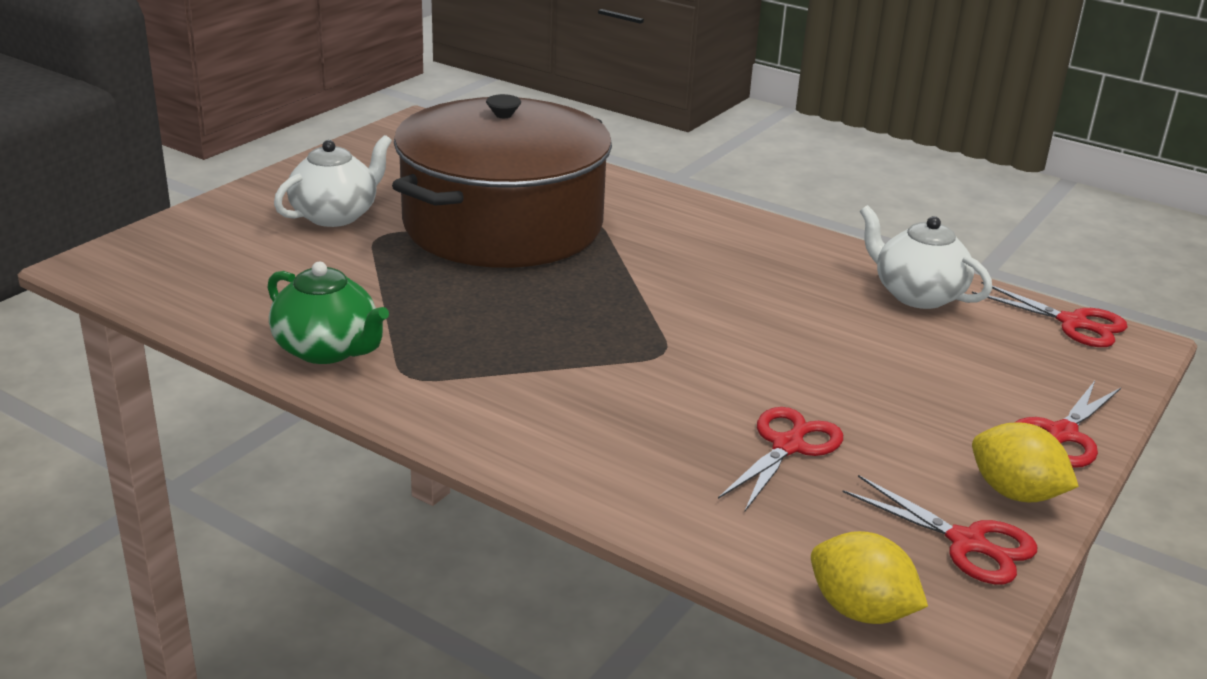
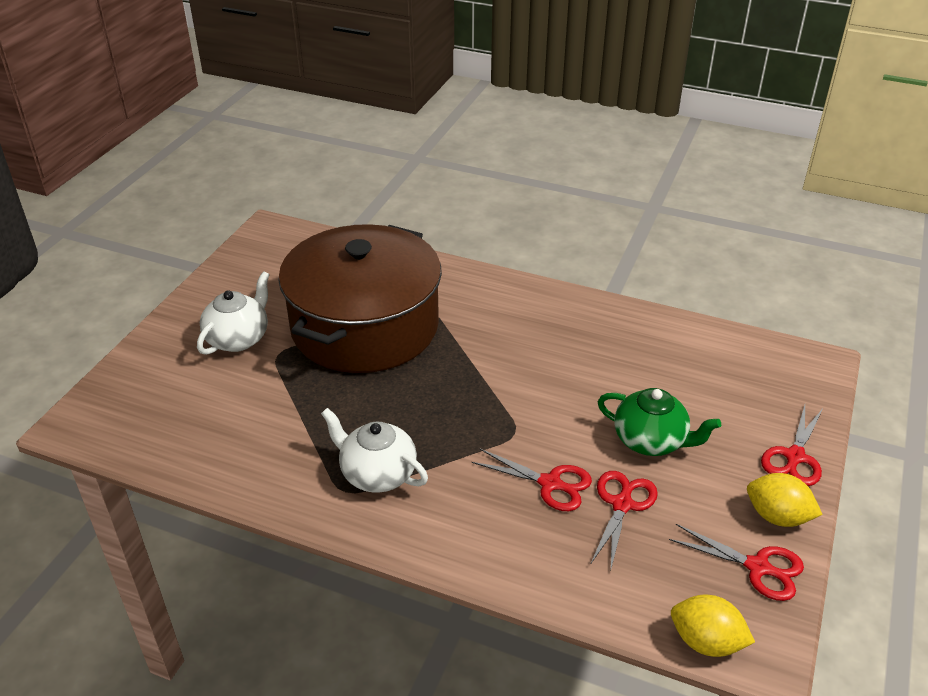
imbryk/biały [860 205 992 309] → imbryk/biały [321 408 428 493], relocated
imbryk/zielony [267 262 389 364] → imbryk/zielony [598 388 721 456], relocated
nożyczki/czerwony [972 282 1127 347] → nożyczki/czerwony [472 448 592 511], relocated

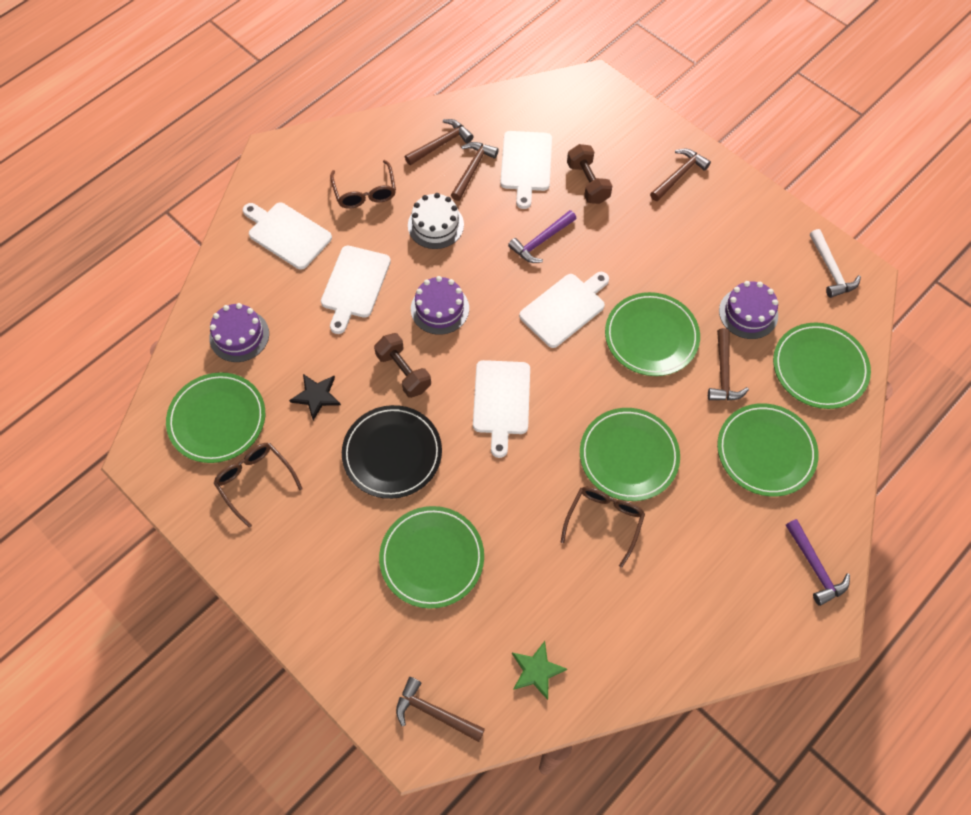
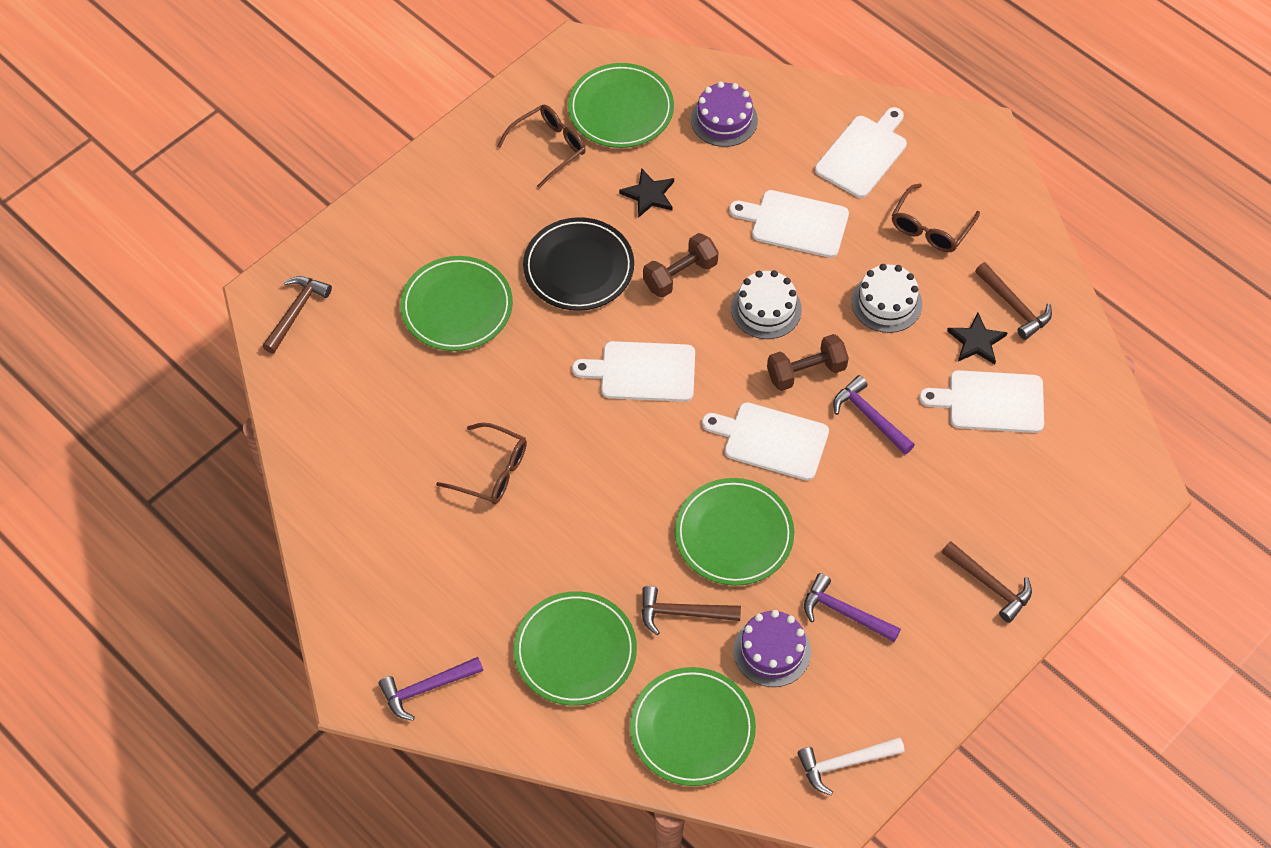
młotek/brązowy [451 142 499 201] → gwiazda/czarny [947 313 1008 364]
hantel/brązowy [567 144 612 204] → hantel/brązowy [767 334 849 391], relocated
okulary/brązowy [330 160 396 209] → okulary/brązowy [892 184 980 252], 45 degrees counterclockwise
deska do krojenia/biały [519 272 609 348] → deska do krojenia/biały [702 402 829 481], 150 degrees clockwise
tort/fioletowy [411 276 469 335] → tort/biały [731 270 802 339]
talerz/zielony [580 408 680 501] → -
gwiazda/zielony [512 641 567 700] → -
- → młotek/fioletowy [804 573 901 642]

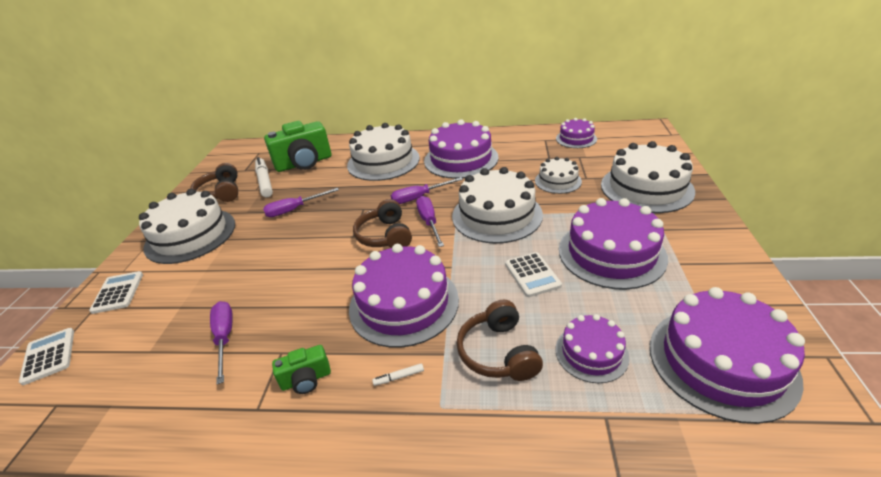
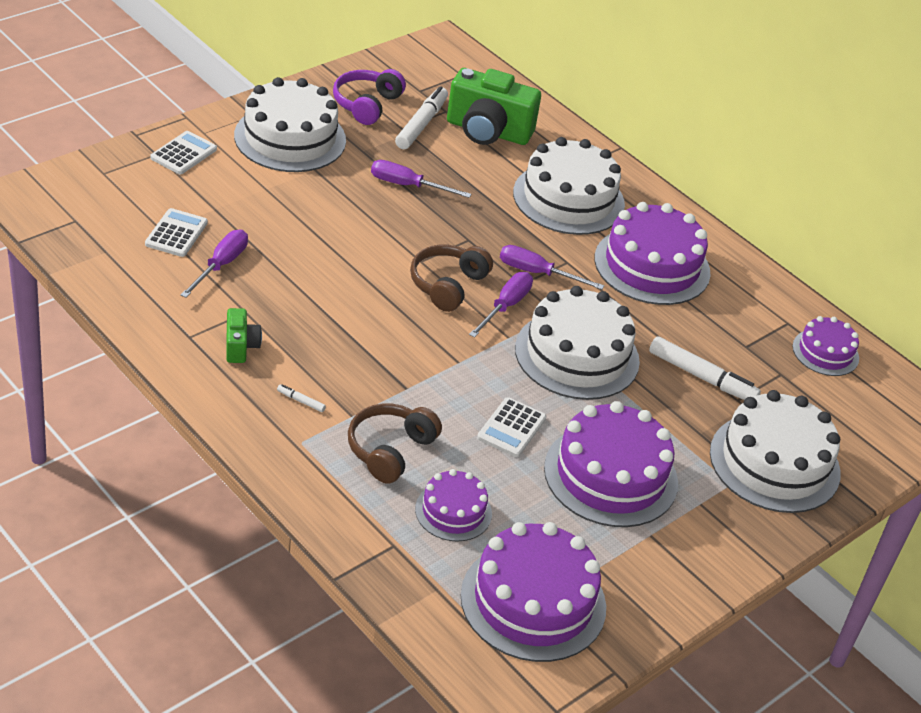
tort/biały [535 157 582 194] → flamaster/biały [649 336 761 400]
słuchawki/brązowy [190 163 238 202] → słuchawki/fioletowy [333 69 406 125]
tort/fioletowy [349 244 459 348] → -
kalkulator/biały [19 328 74 385] → kalkulator/biały [145 208 208 257], relocated
aparat fotograficzny/zielony [272 345 331 394] → aparat fotograficzny/zielony [226 308 262 363], 120 degrees counterclockwise

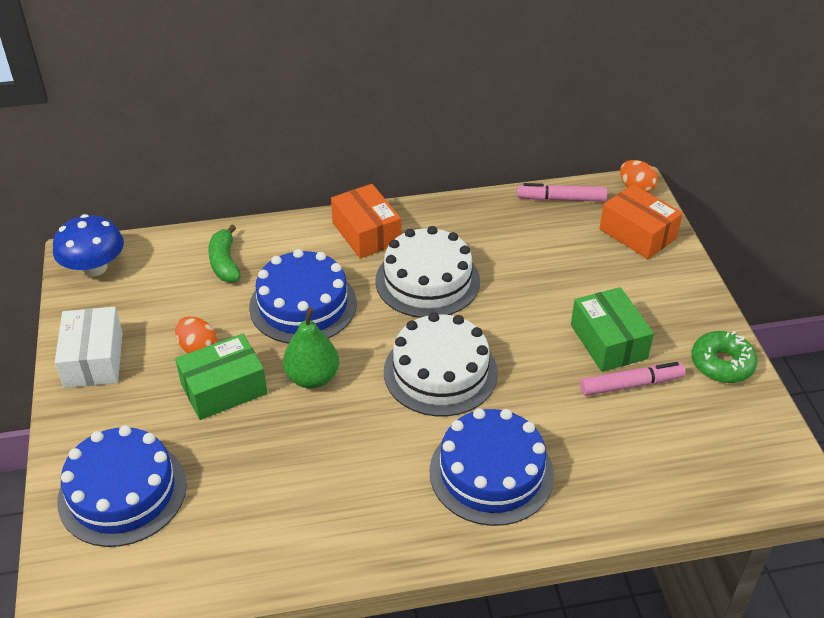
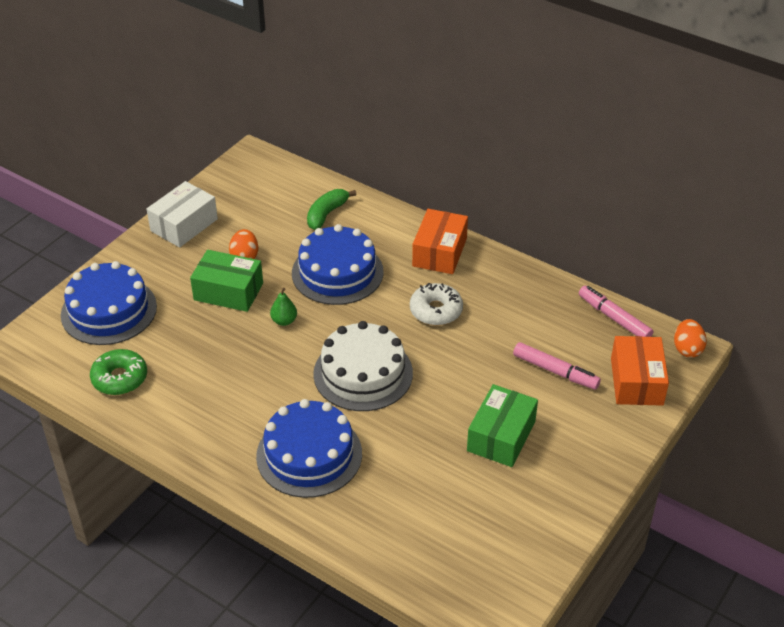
grzyb/niebieski [53 214 124 277] → -
tort/biały [375 226 480 318] → donut/biały [410 283 463 325]
gruszka/zielony [283 308 339 389] → gruszka/zielony [270 288 297 326], x0.58
donut/zielony [691 331 758 383] → donut/zielony [90 349 147 395], relocated
flamaster/różowy [580 362 685 396] → flamaster/różowy [513 342 601 390], relocated

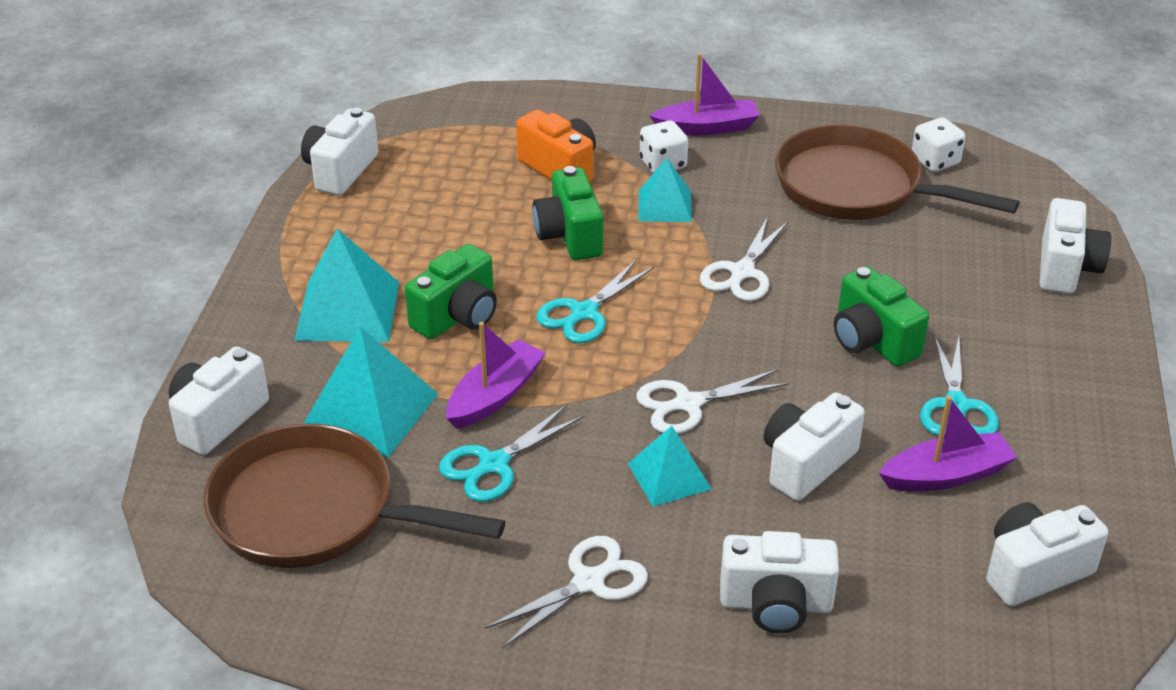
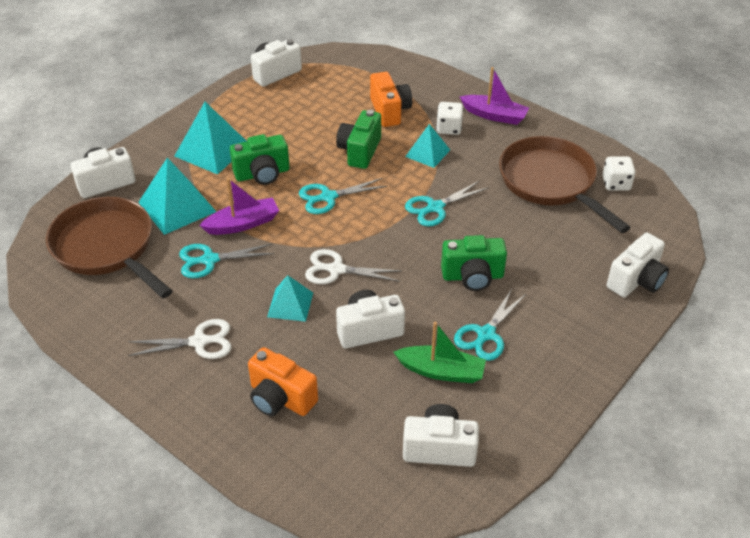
nożyczki/biały [700 216 788 301] → nożyczki/turkusowy [405 180 489 227]
aparat fotograficzny/zielony [834 266 929 367] → aparat fotograficzny/zielony [441 235 507 291], 90 degrees counterclockwise
łódka/fioletowy [879 396 1017 491] → łódka/zielony [393 322 486 383]
aparat fotograficzny/biały [720 531 839 633] → aparat fotograficzny/pomarańczowy [248 347 318 416]

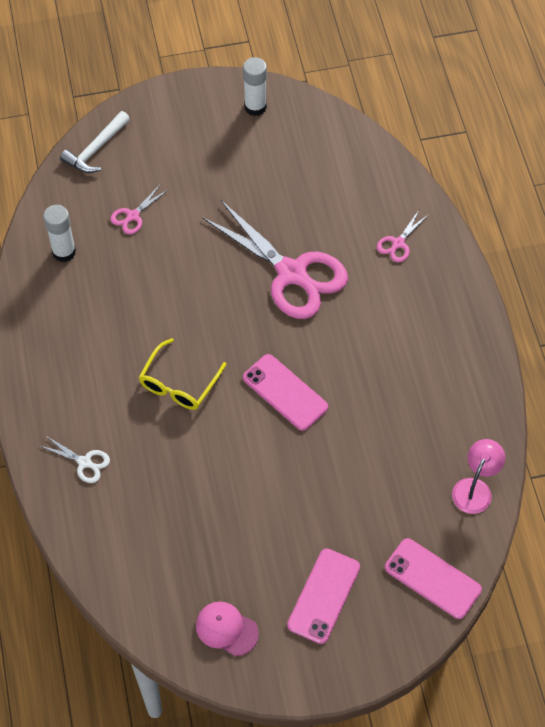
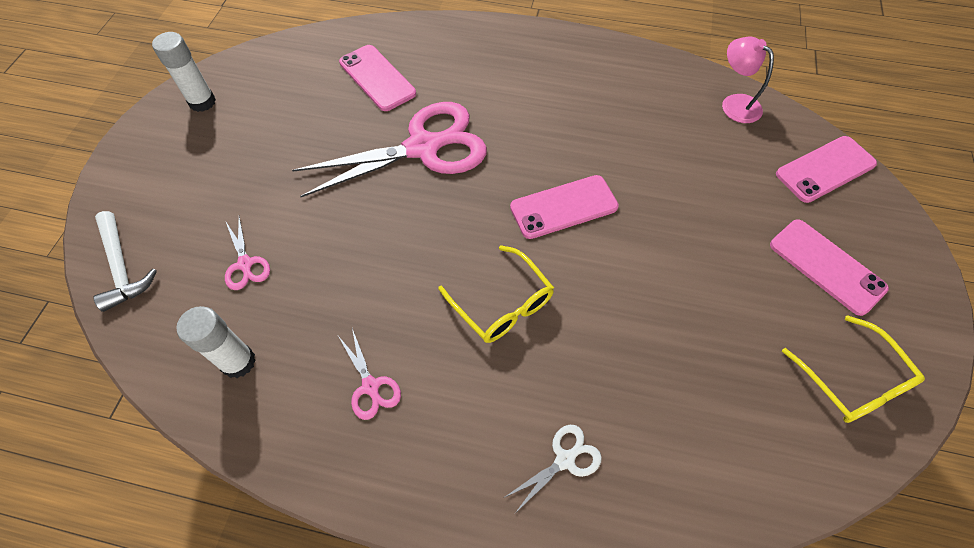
nożyczki/różowy [377 210 429 262] → nożyczki/różowy [338 328 401 420], relocated
czapka/różowy [196 602 259 656] → okulary/żółty [782 315 925 423]
- → telefon/różowy [339 45 416 111]

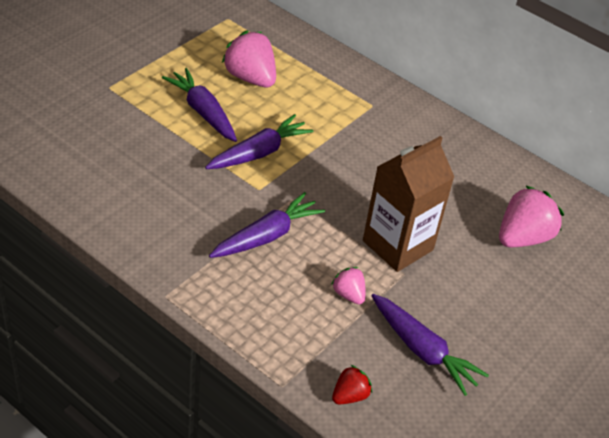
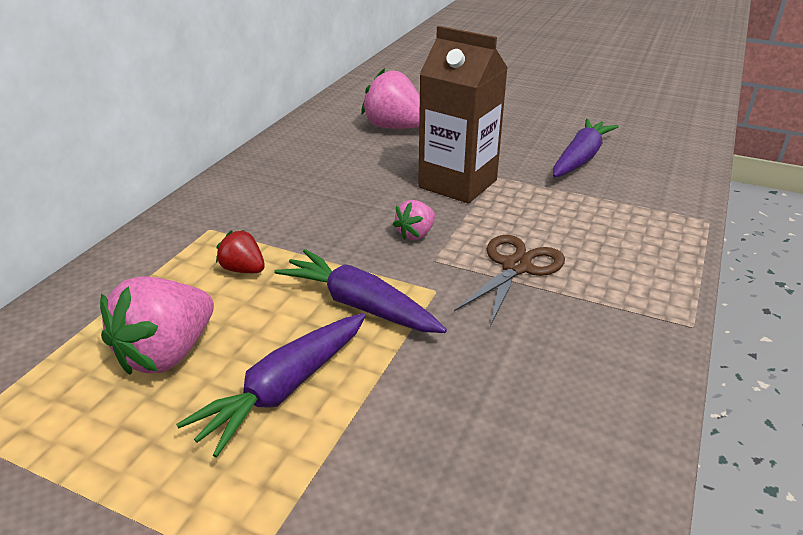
marchewka/fioletowy [209 192 325 258] → nożyczki/brązowy [454 235 565 326]
truskawka/różowy [331 267 366 305] → truskawka/różowy [393 200 435 240], relocated
truskawka/czerwony [332 365 372 404] → truskawka/czerwony [216 230 265 273], relocated

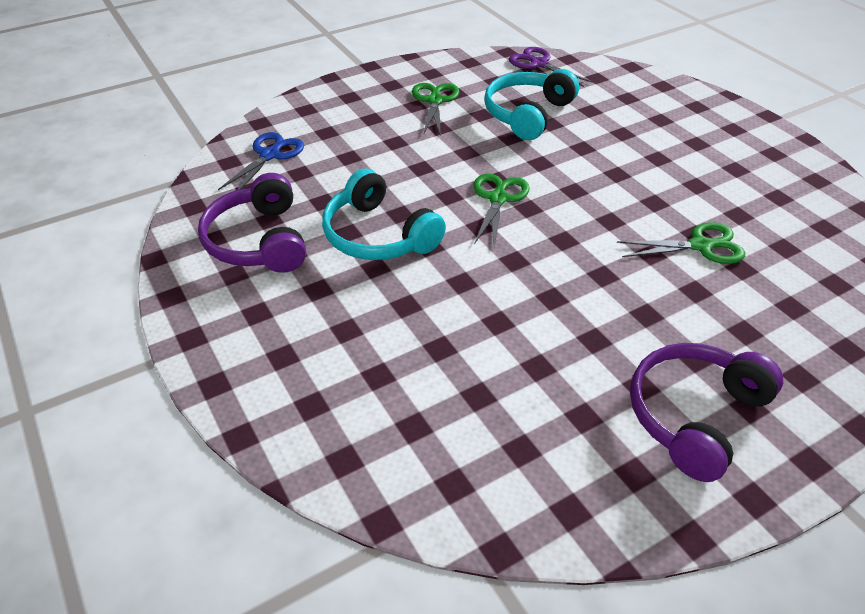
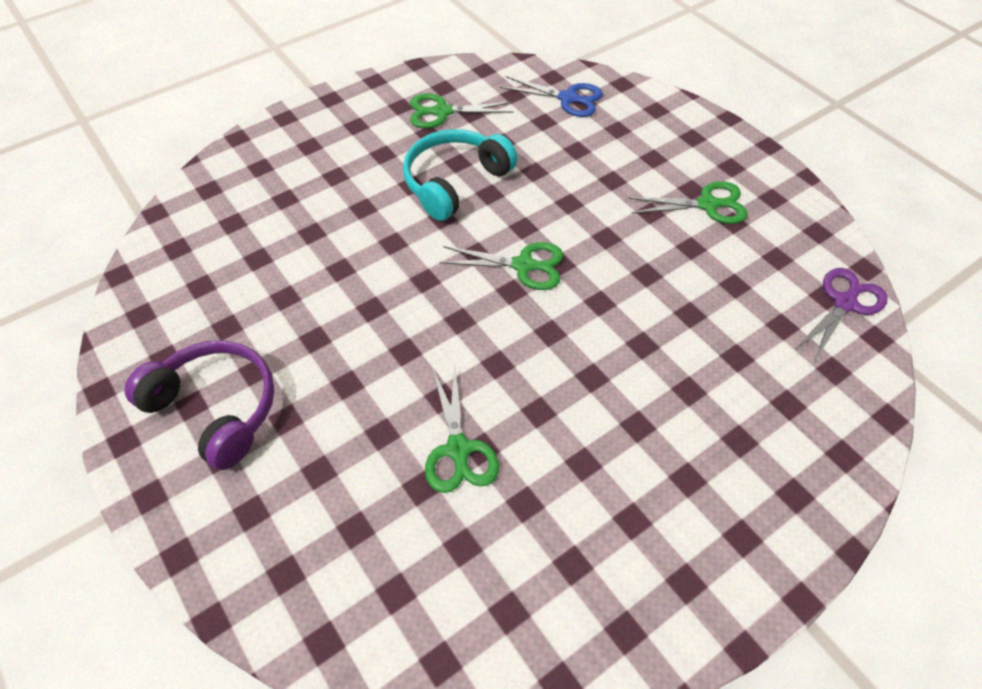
słuchawki/turkusowy [484 69 579 140] → -
słuchawki/fioletowy [198 173 306 273] → nożyczki/zielony [410 93 514 128]

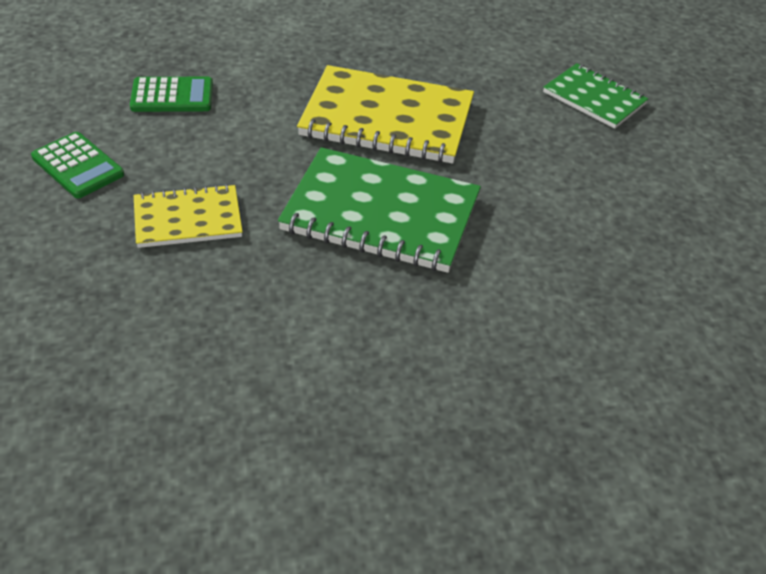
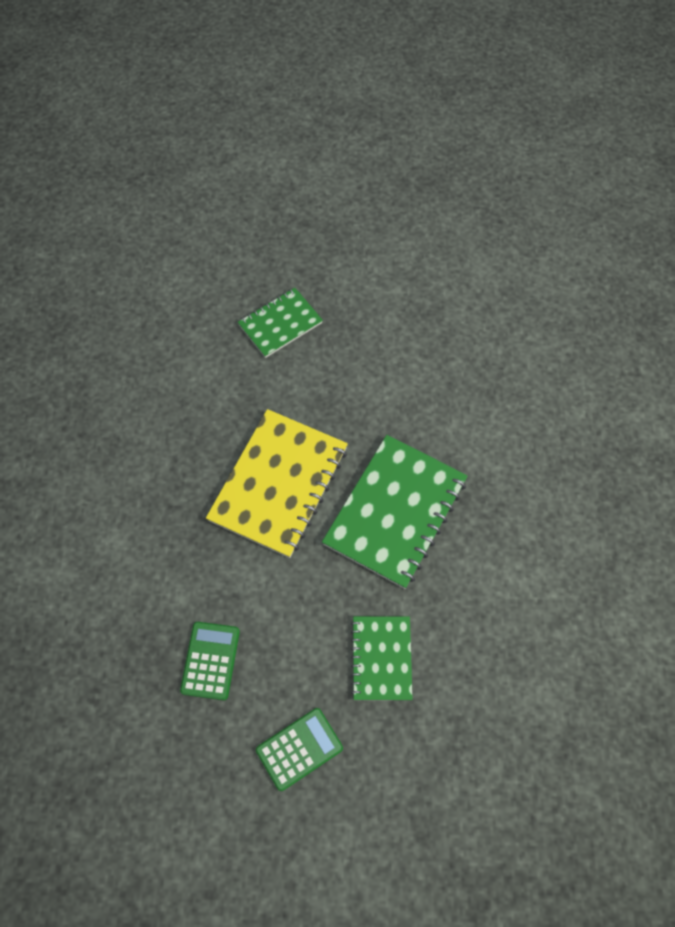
zeszyt/żółty [134 184 243 248] → zeszyt/zielony [351 616 413 700]

